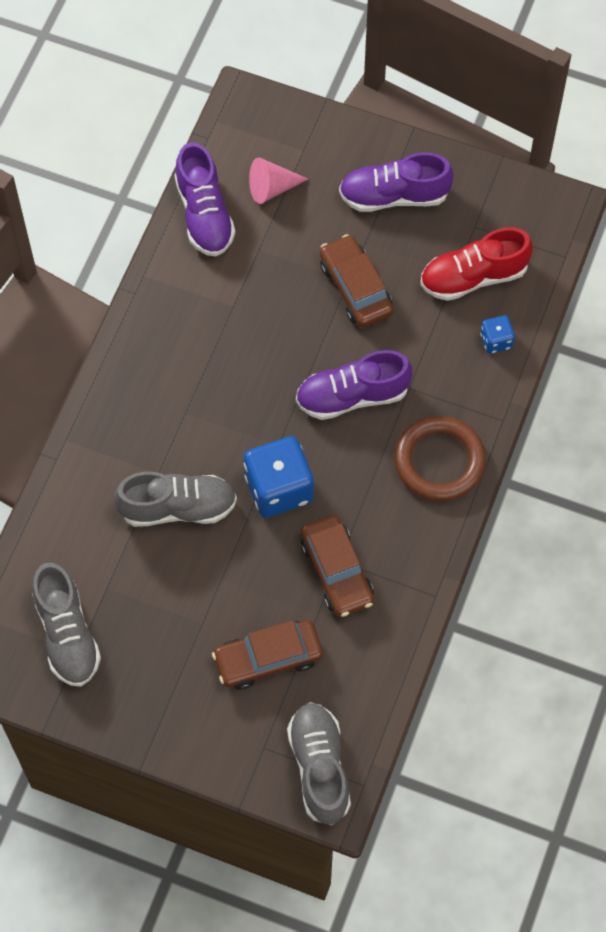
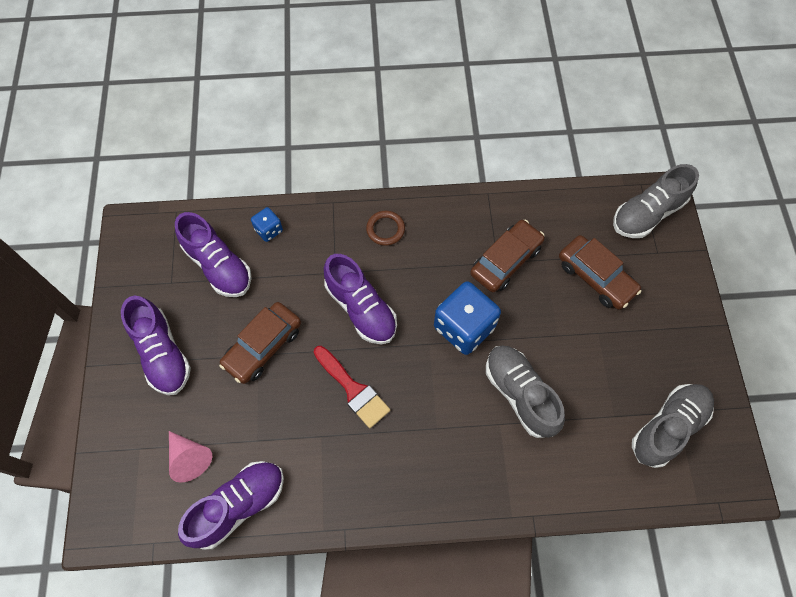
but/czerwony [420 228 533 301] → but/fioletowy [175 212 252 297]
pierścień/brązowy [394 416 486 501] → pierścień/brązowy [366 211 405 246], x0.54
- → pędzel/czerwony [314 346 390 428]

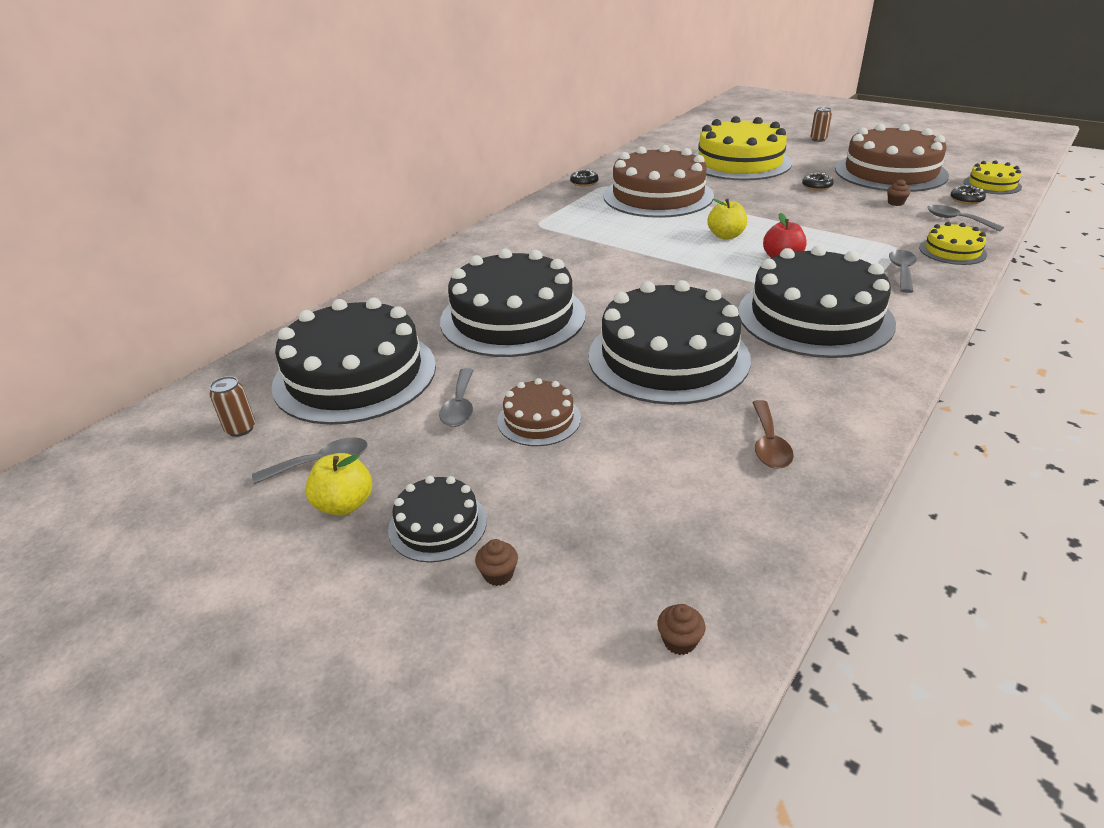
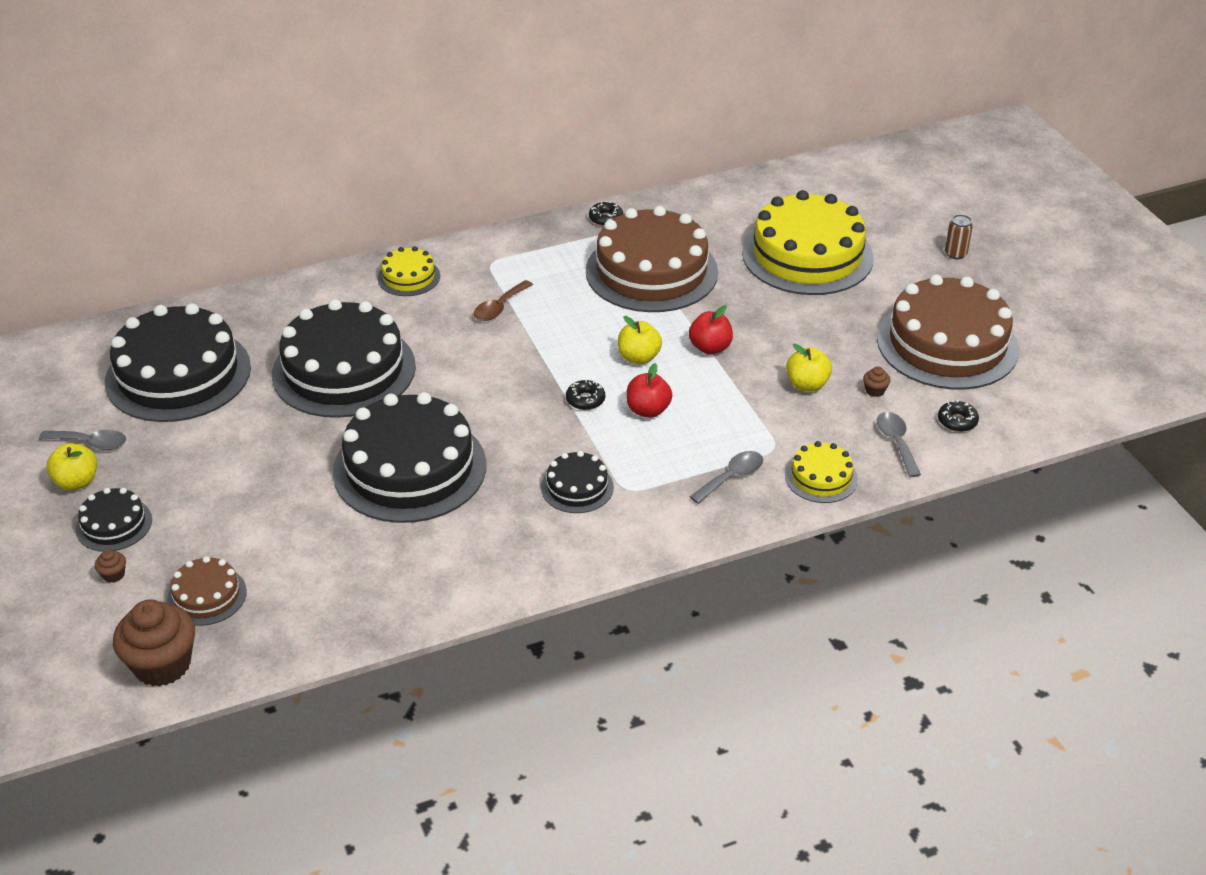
tort/żółty [963 160 1022 195] → tort/żółty [378 247 440 296], relocated
donut/czarny [802 172 834 191] → donut/czarny [566 380 605 410], relocated
tort/czarny [738 245 896 358] → tort/czarny [541 451 614 513], x0.47
łyżka/szary [439 368 474 427] → -
puszka/brązowy [209 376 255 437] → -
tort/brązowy [497 378 581 446] → tort/brązowy [167 556 247 626], relocated
łyżka/brązowy [752 400 794 469] → łyżka/brązowy [473 280 533 321], relocated
muffinka/brązowy [657 604 705 655] → muffinka/brązowy [113 599 195 687], x2.46
- → jabłko/czerwony [689 305 733 355]
- → jabłko/żółty [786 344 832 392]

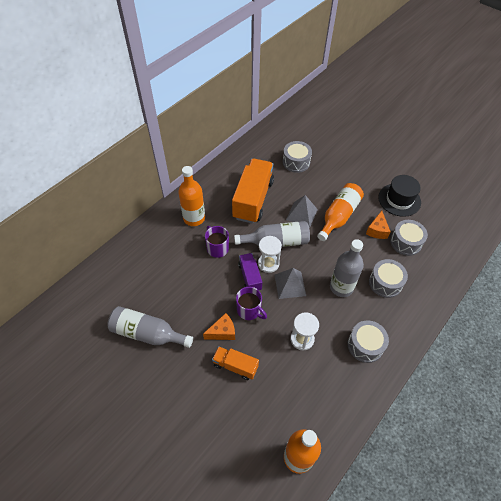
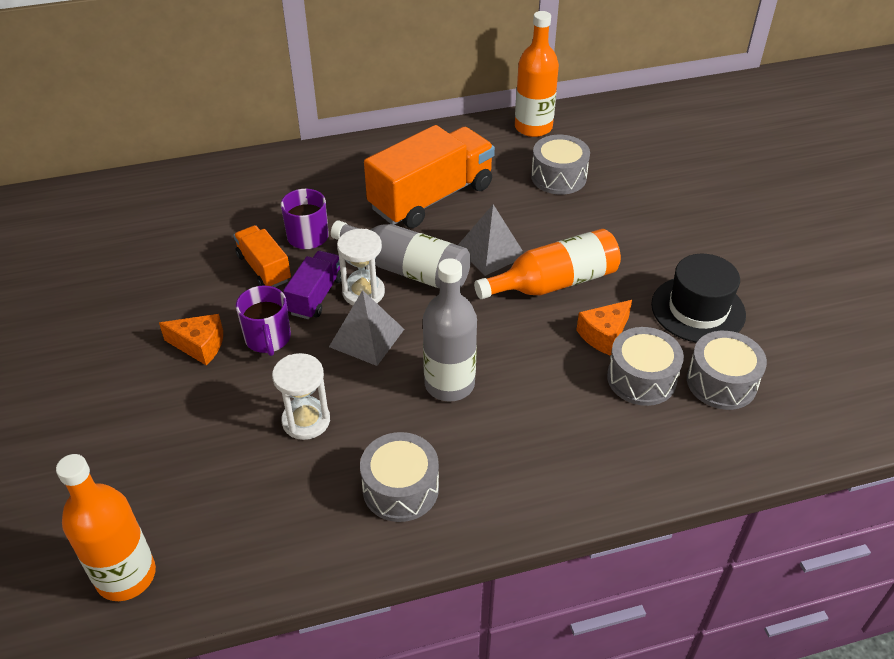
butelka/pomarańczowy [178 166 205 226] → butelka/pomarańczowy [515 11 559 137], relocated
bęben/szary [369 259 408 298] → bęben/szary [687 331 767 410], relocated
butelka/szary [107 306 193 348] → -
ciężarówka/pomarańczowy [212 346 259 380] → ciężarówka/pomarańczowy [234 225 291 287], relocated

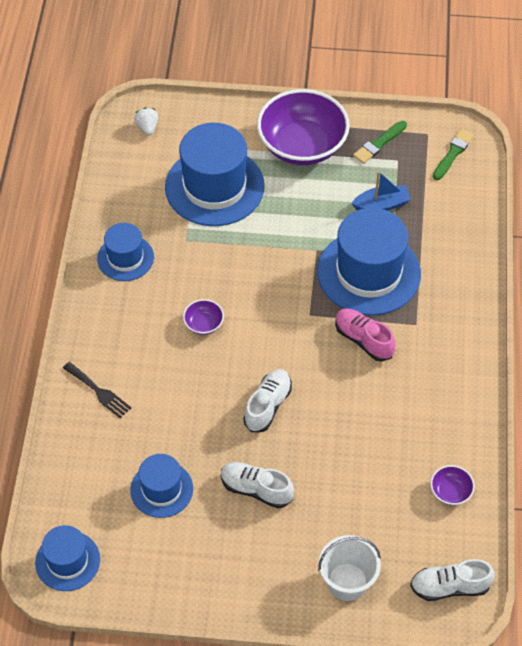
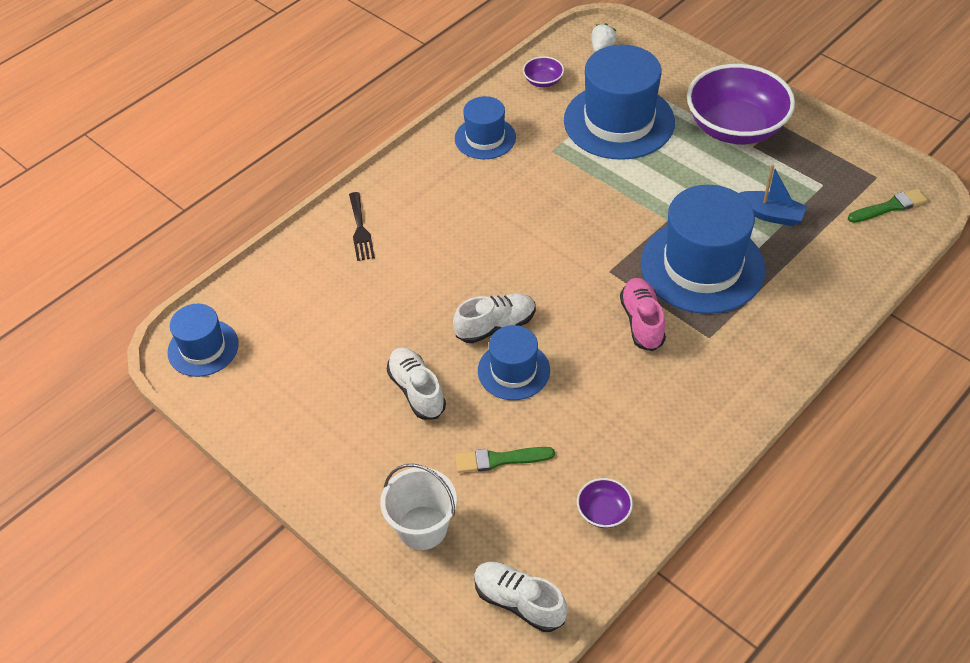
pędzel/zielony [353 121 407 164] → pędzel/zielony [455 447 555 473], relocated
miska/fioletowy [183 299 224 335] → miska/fioletowy [523 56 564 87], relocated
kapelusz/niebieski [130 454 193 518] → kapelusz/niebieski [478 325 550 400], relocated

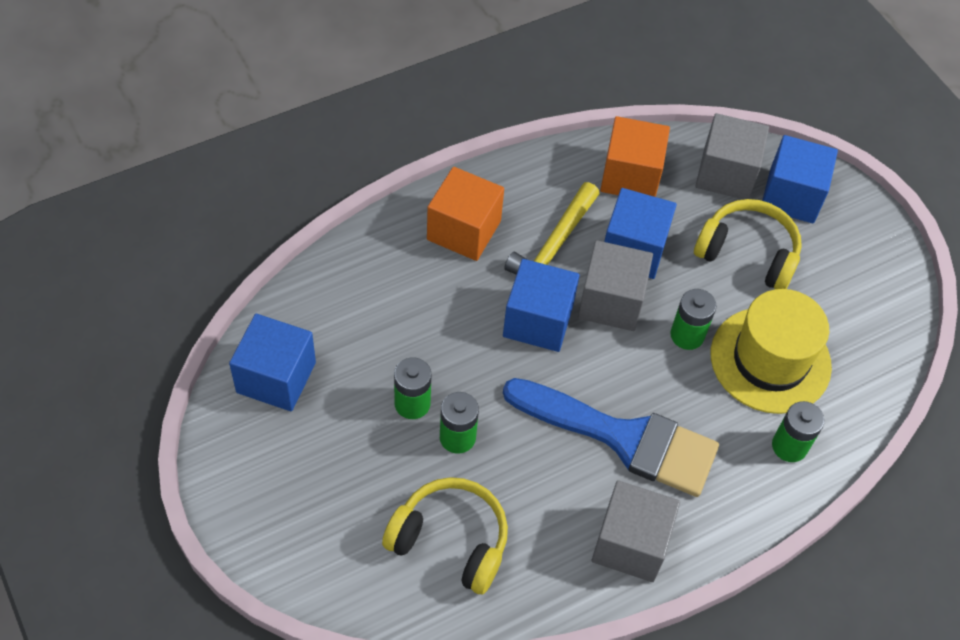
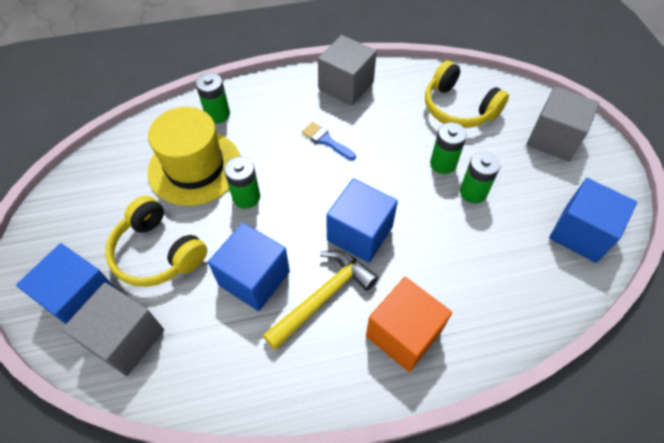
sześcian/pomarańczowy [600 116 670 197] → -
sześcian/szary [578 240 653 331] → sześcian/szary [526 86 600 162], relocated
pędzel/niebieski [503 378 719 497] → pędzel/niebieski [302 122 356 160], x0.40

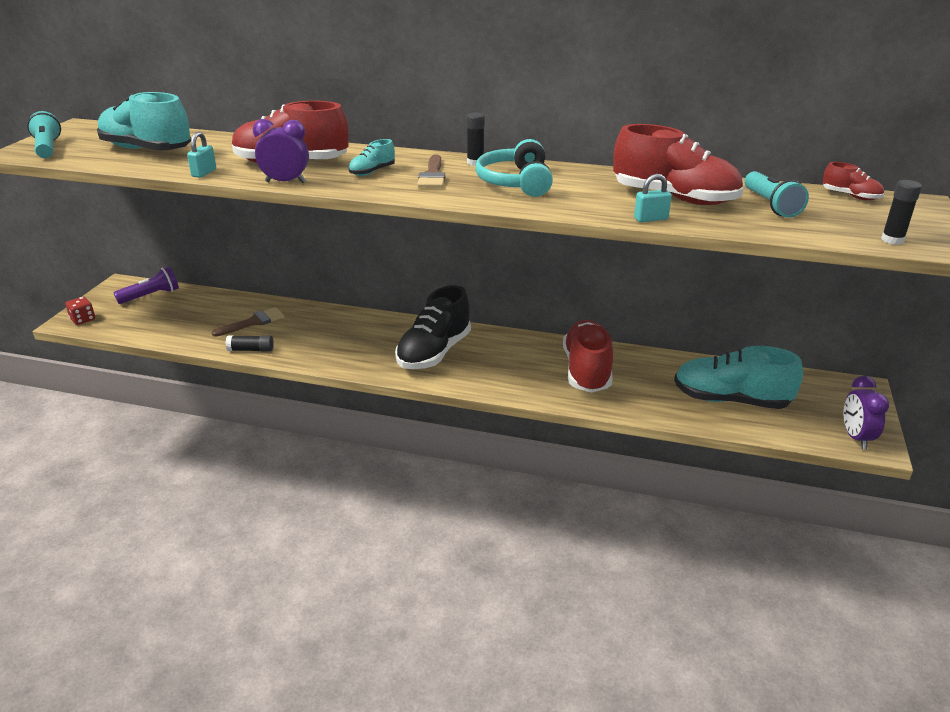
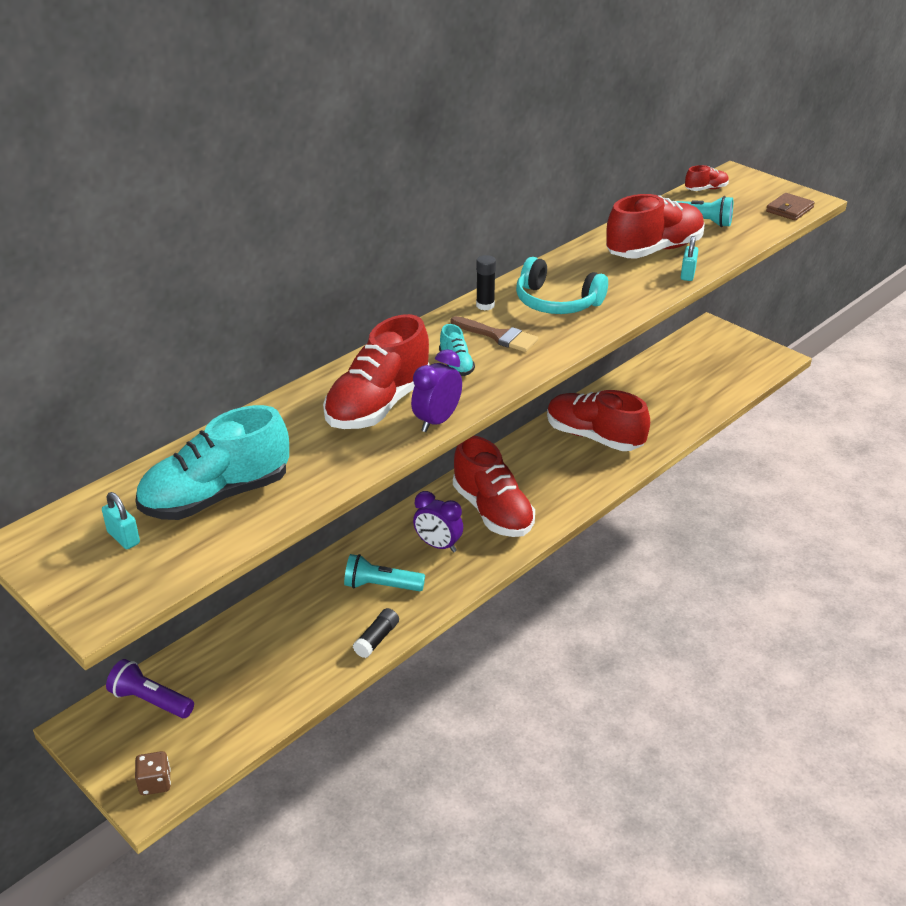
latarka/turkusowy [27 111 61 158] → latarka/turkusowy [344 554 425 591], relocated
kłódka/turkusowy [187 132 216 178] → kłódka/turkusowy [102 492 140 549], relocated
klej w sztyfcie/czarny [881 180 922 245] → portfel/brązowy [766 193 815 221]
latarka/fioletowy [114 267 179 304] → latarka/fioletowy [106 659 194 718], 60 degrees counterclockwise
but/czarny [395 285 471 369] → but/czerwony [453 436 535 537]
kostka do gry/czerwony [65 297 95 325] → kostka do gry/brązowy [135 751 171 795]
pędzel/brązowy [211 307 284 337] → -
but/turkusowy [674 346 803 409] → -
budzik/fioletowy [843 376 889 450] → budzik/fioletowy [413 491 463 552], relocated

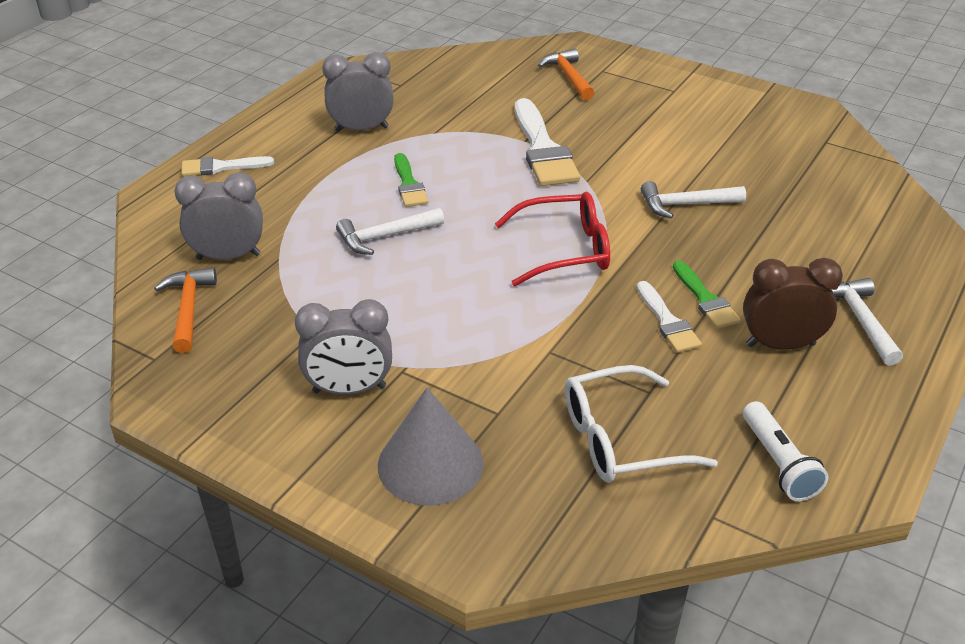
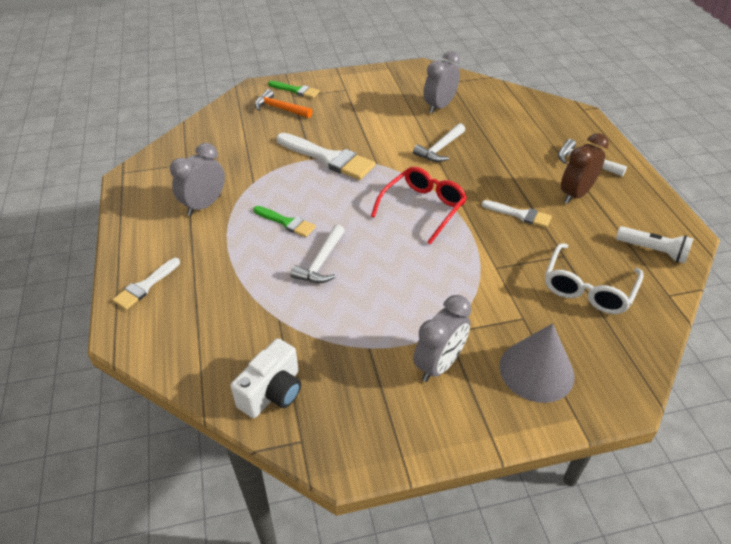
budzik/szary [174 172 263 260] → budzik/szary [424 51 460 114], relocated
pędzel/zielony [673 260 741 329] → pędzel/zielony [268 81 320 98], relocated
młotek/pomarańczowy [154 268 217 353] → aparat fotograficzny/biały [231 338 301 418]

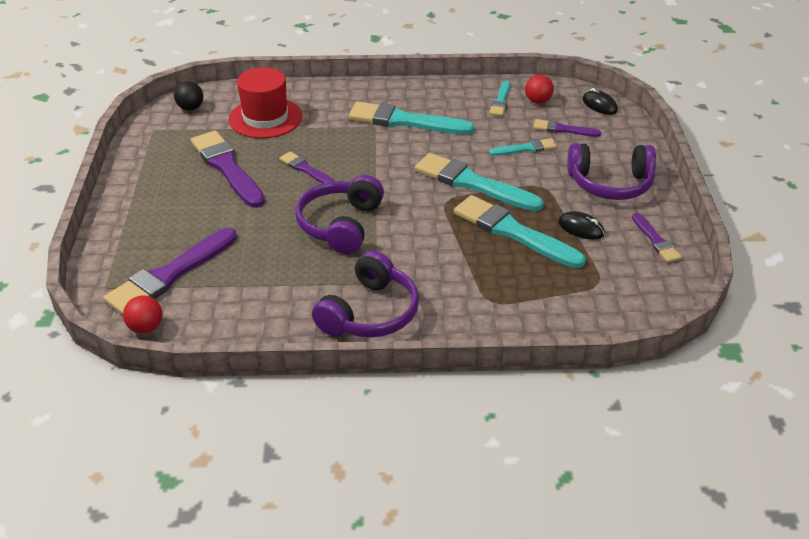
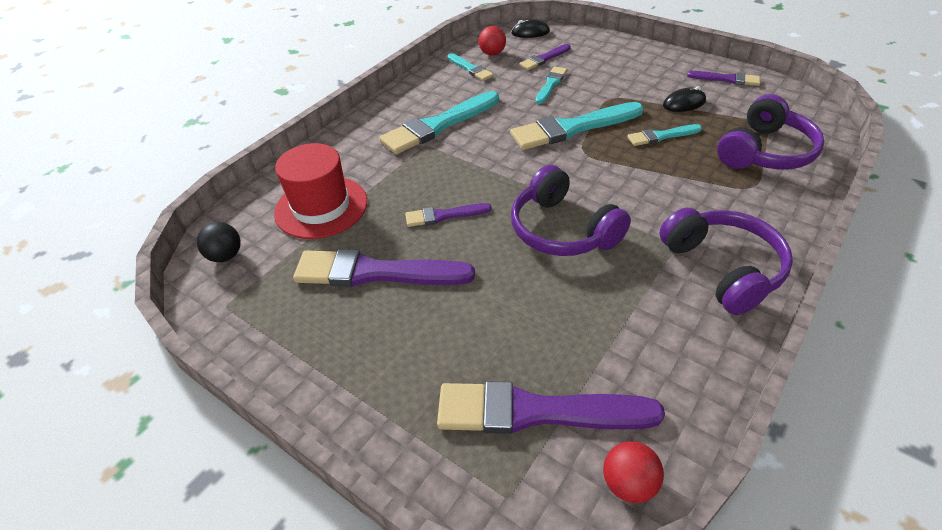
słuchawki/fioletowy [567 143 656 200] → słuchawki/fioletowy [717 94 825 170], relocated
pędzel/turkusowy [454 195 586 268] → pędzel/turkusowy [627 124 702 146], x0.53
pędzel/fioletowy [103 228 237 315] → pędzel/fioletowy [437 381 665 434], 105 degrees clockwise

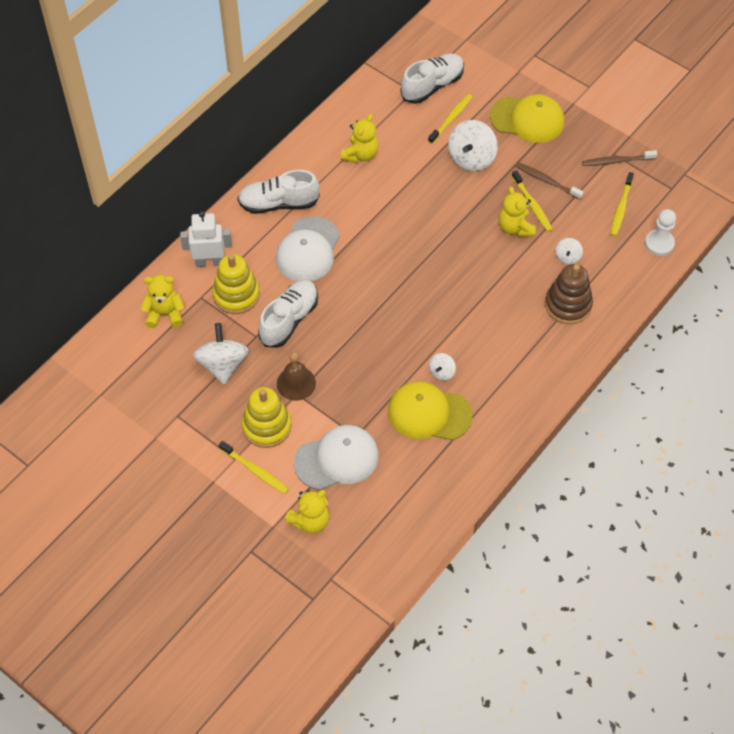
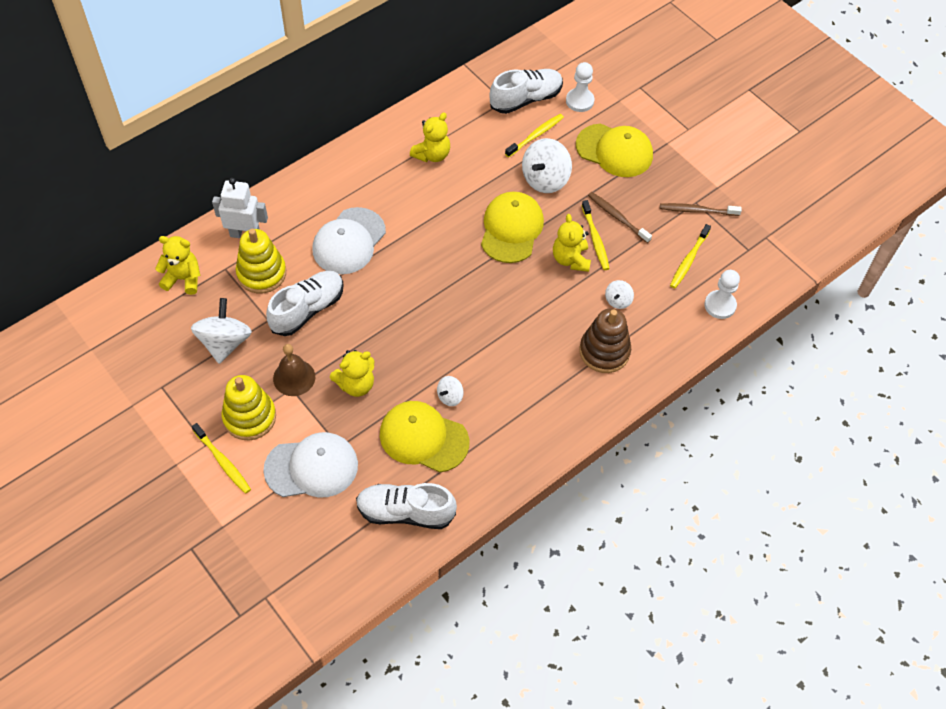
but/biały [237 170 320 214] → but/biały [356 483 457 529], relocated
miś/żółty [285 490 329 534] → miś/żółty [330 350 374 397], relocated
- → pionek/biały [566 62 595 112]
- → czapka/żółty [481 192 544 263]

